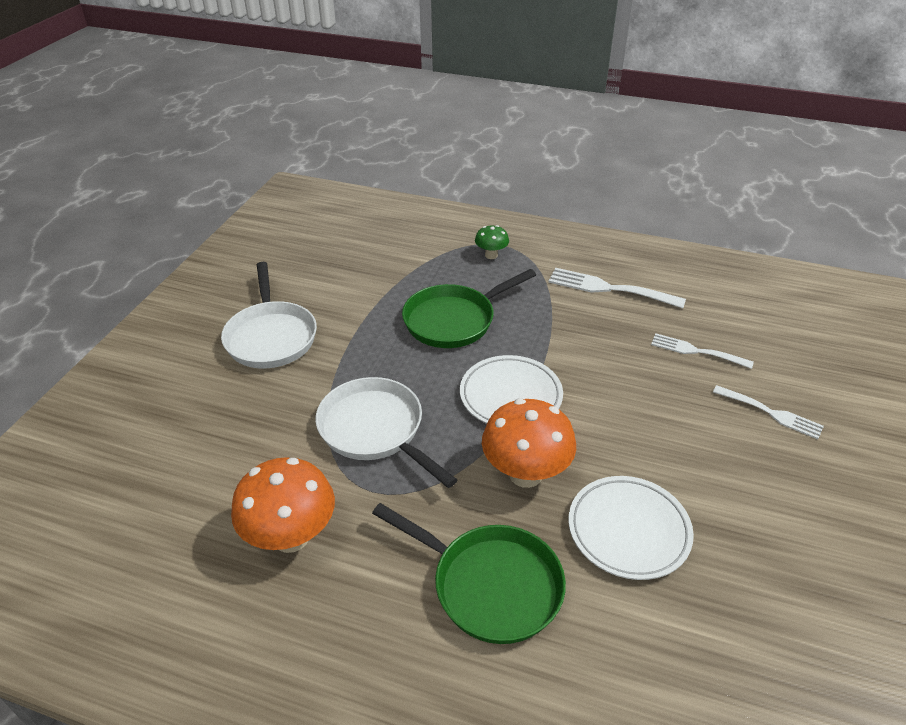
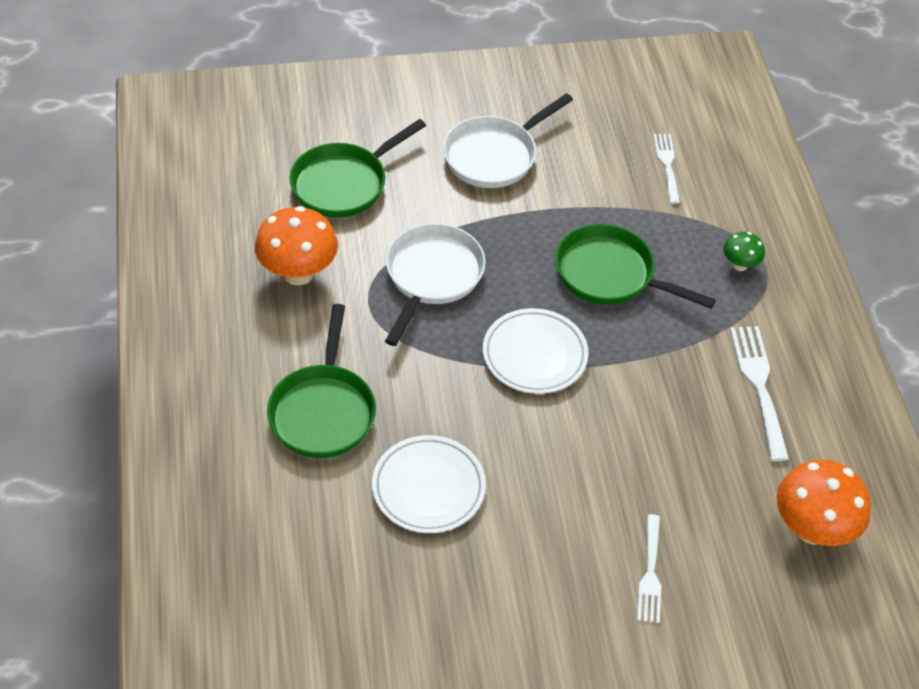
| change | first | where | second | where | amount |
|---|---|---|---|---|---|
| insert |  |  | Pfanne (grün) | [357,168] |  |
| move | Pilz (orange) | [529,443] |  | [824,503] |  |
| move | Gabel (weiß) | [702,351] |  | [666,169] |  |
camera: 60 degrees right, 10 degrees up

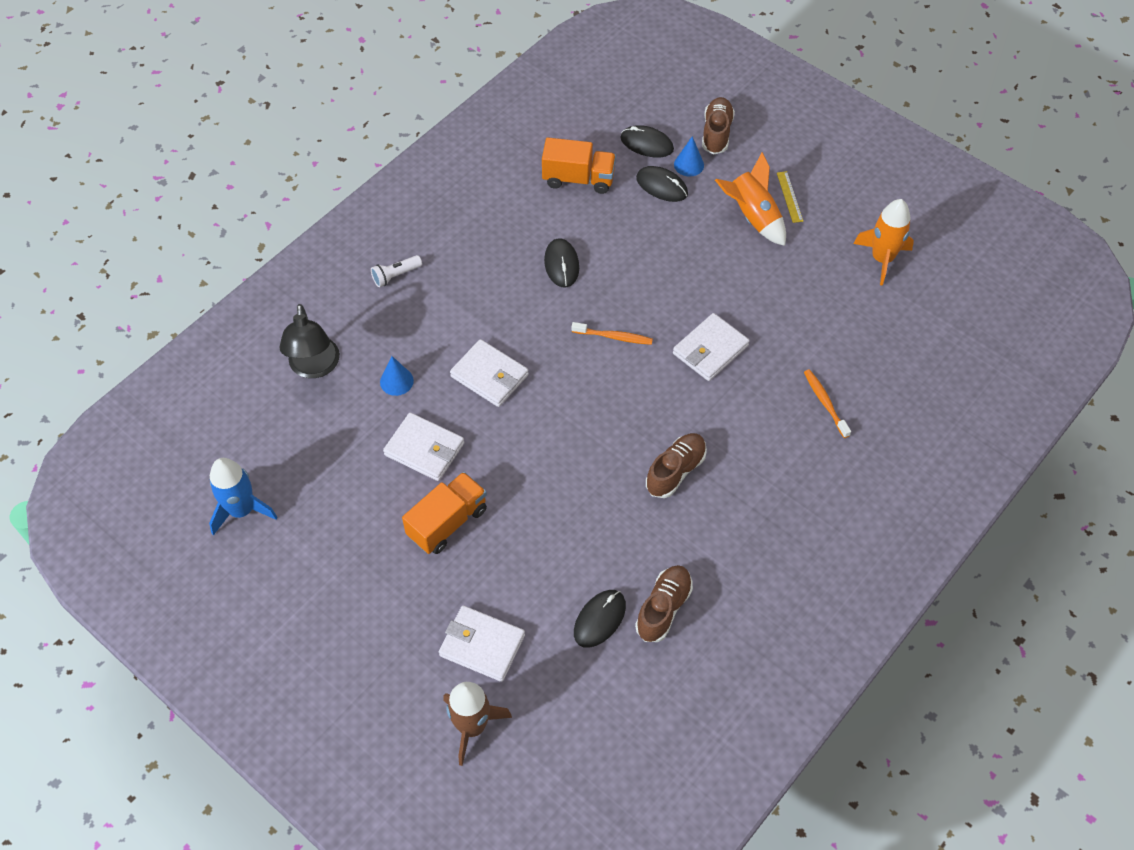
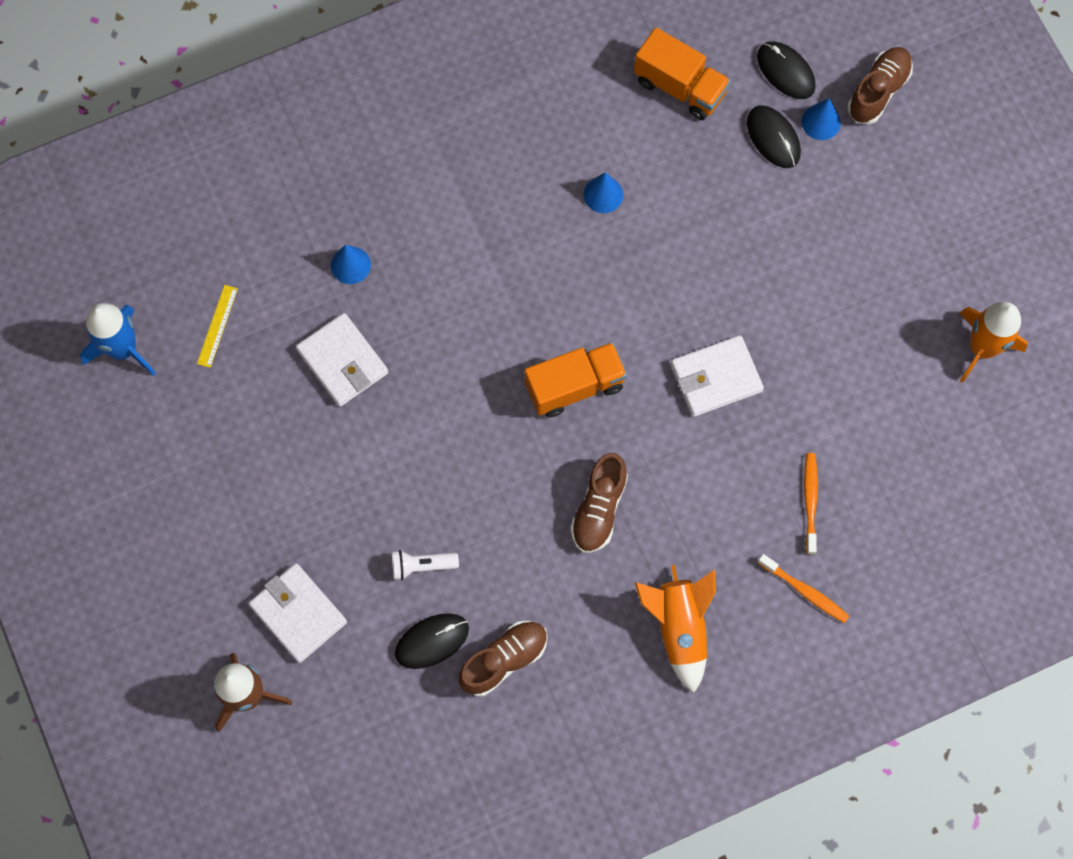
| change | first | where | second | where | amount |
|---|---|---|---|---|---|
| delete | Lampe (schwarz) | [310,341] |  |  |  |
| delete | Geldbörse (weiß) | [489,373] |  |  |  |
| move | Taschenlampe (weiß) | [396,271] |  | [425,565] |  |
| move | Lastwagen (orange) | [444,513] |  | [576,380] |  |
| move | Zahnbürste (orange) | [612,333] |  | [803,588] |  |
| move | Rakete (orange) | [750,199] |  | [675,629] |  |
| move | Lineal (gelb) | [790,197] |  | [217,326] |  |
| replace | Computermaus (schwarz) | [561,262] | Kegel (blau) | [603,192] |  |
| rotate | Schuh (braun) | [676,465] |  | [599,503] | 135 degrees clockwise |
camera: 25 degrees right, 15 degrees up

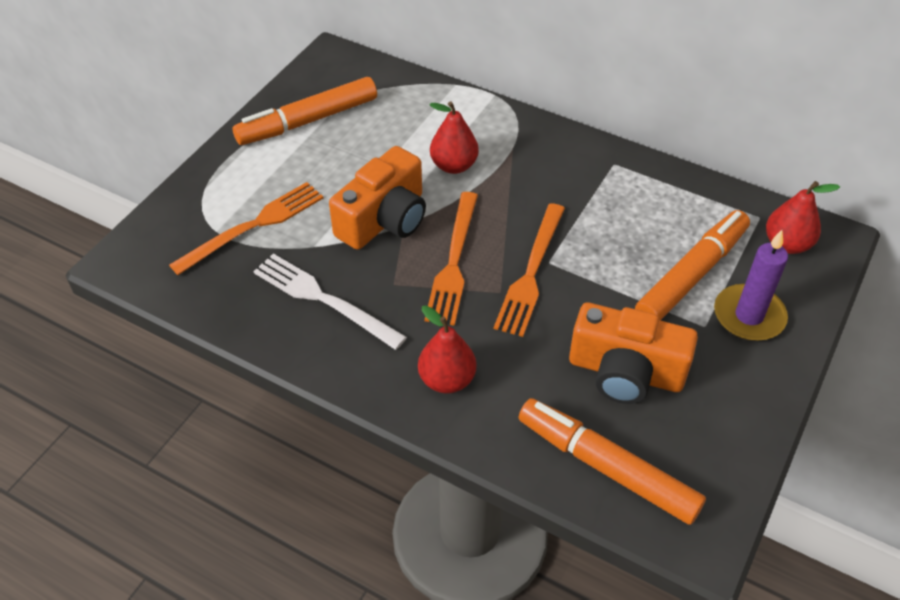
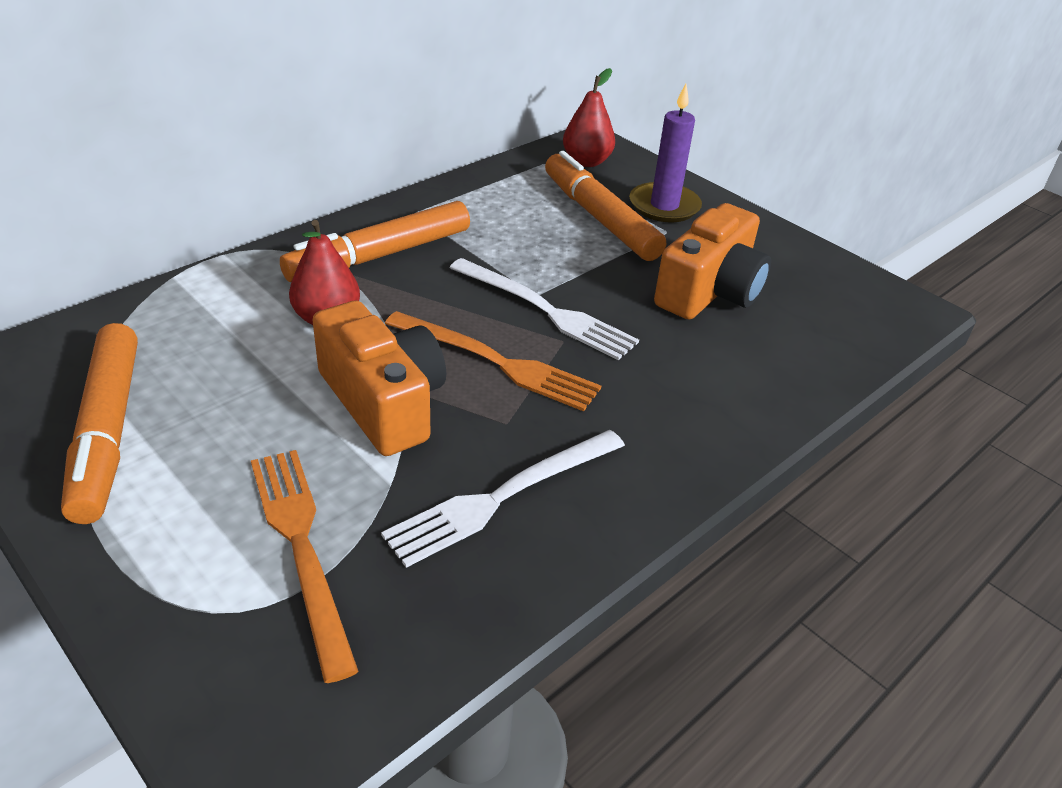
| change | first | where | second | where | amount |
|---|---|---|---|---|---|
| delete | Birne (rot) | [447,349] |  |  |  |
| move | Filzstift (orange) | [612,461] |  | [375,241] |  |
| recolor | Gabel (orange) | [529,270] | Gabel (weiß) | [544,309] |  |
camera: 75 degrees left, 10 degrees down

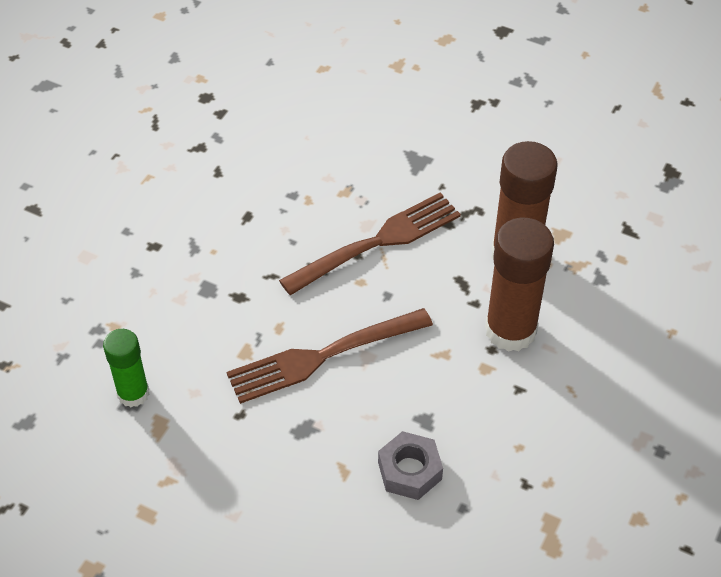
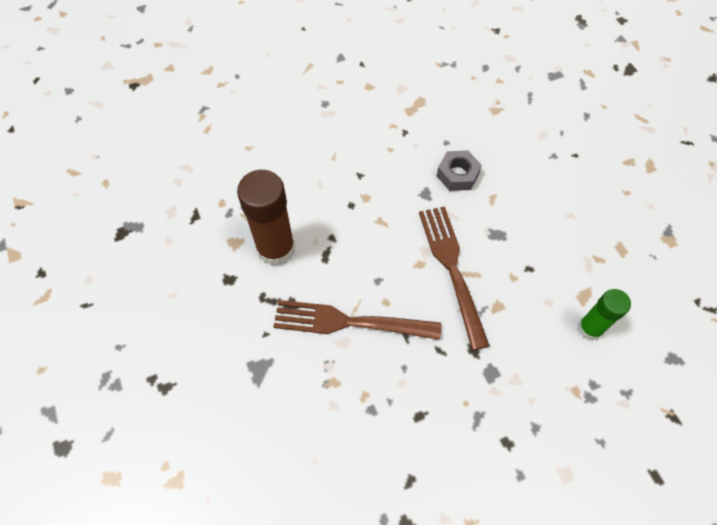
| change | first | where | second | where | amount |
|---|---|---|---|---|---|
| delete | Klebestift (braun) | [519,285] |  |  |  |
| rotate | Gabel (braun) | [330,356] |  | [454,278] | 120 degrees counterclockwise |
camera: 140 degrees left, 10 degrees up

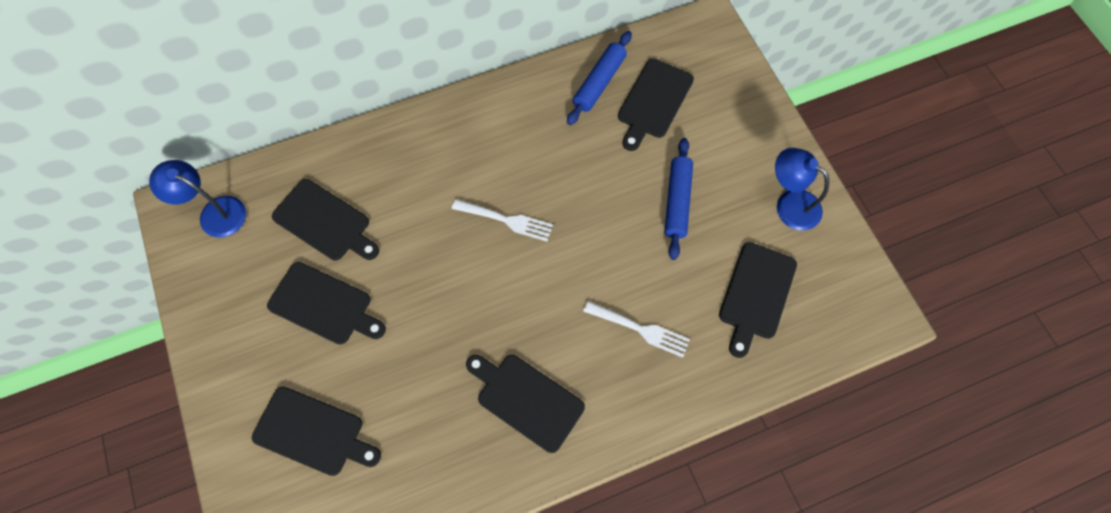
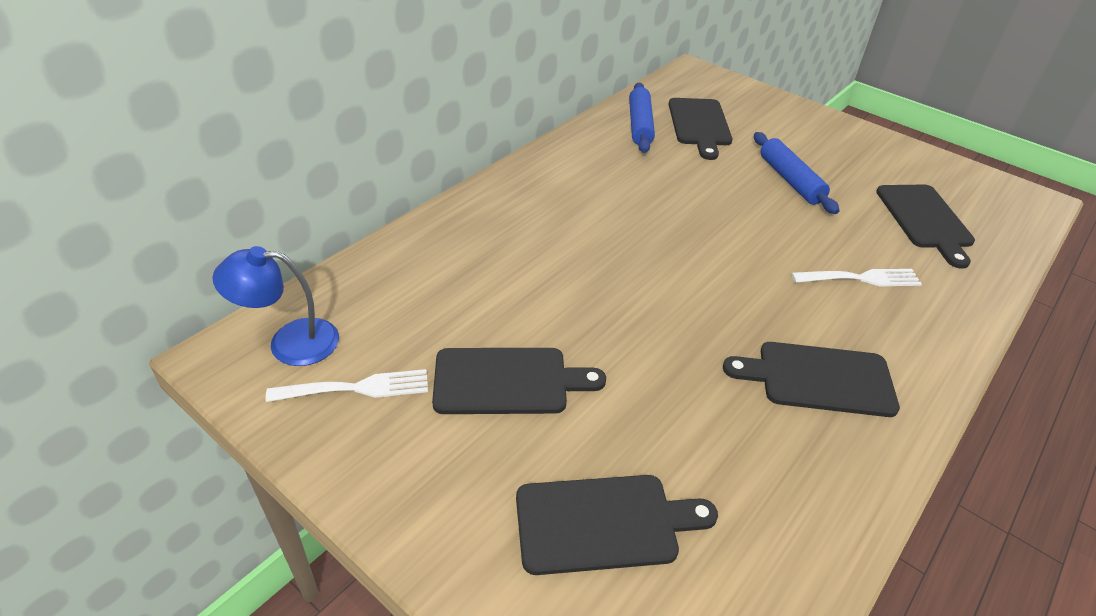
| change | first | where | second | where | amount |
|---|---|---|---|---|---|
| delete | Schneidebrett (schwarz) | [325,219] |  |  |  |
| delete | Lampe (blau) | [802,189] |  |  |  |
| move | Gabel (weiß) | [502,220] |  | [347,385] |  |
camera: 30 degrees left, 25 degrees down

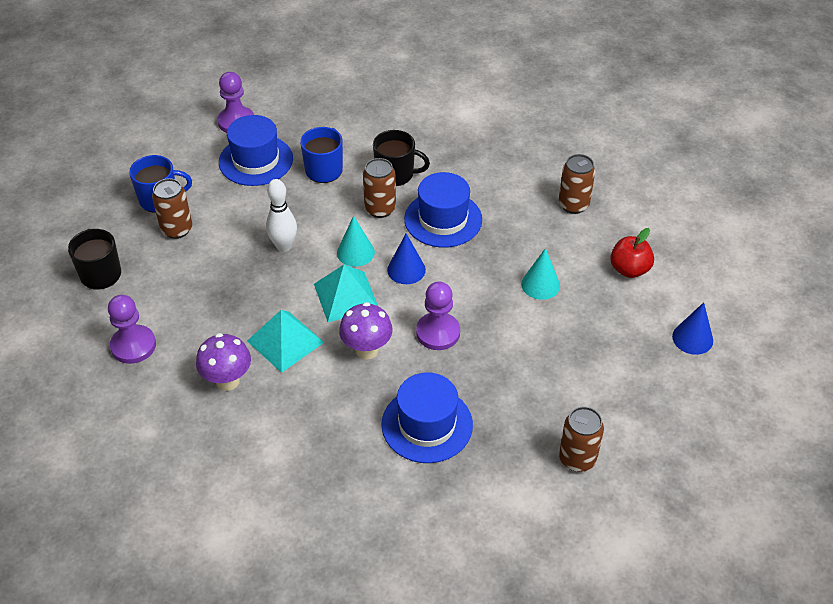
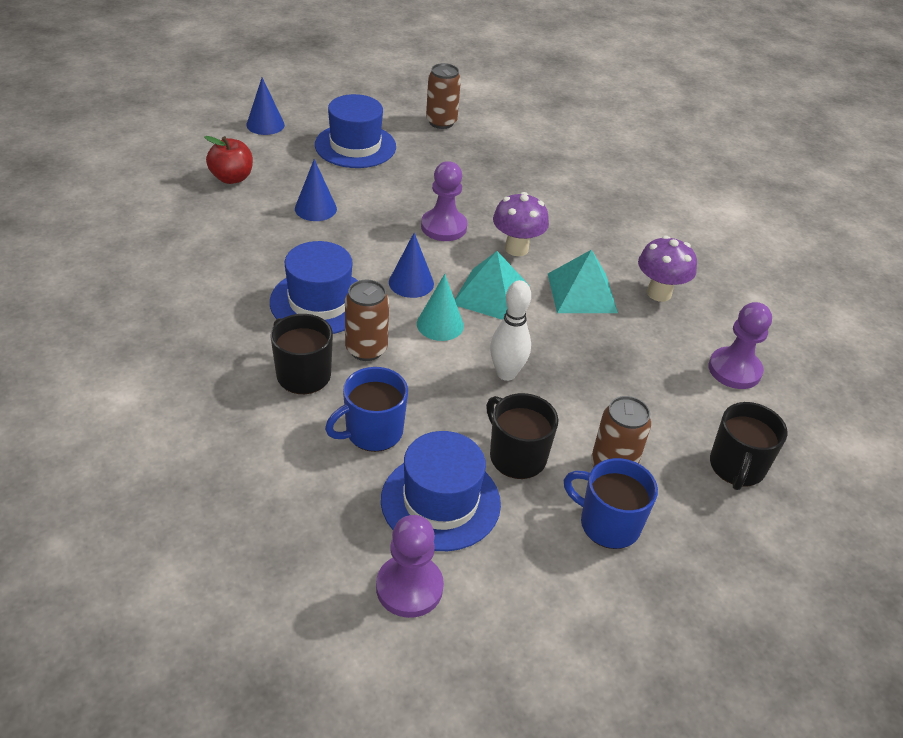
| change | first | where | second | where | amount |
|---|---|---|---|---|---|
| delete | Dose (braun) | [577,184] |  |  |  |
| insert |  |  | Tasse (schwarz) | [522,436] |  |
| move | Hut (blau) | [427,417] |  | [355,131] |  |
| recolor | Kegel (türkis) | [540,274] | Kegel (blau) | [316,190] |  |
camera: 145 degrees left, 5 degrees down

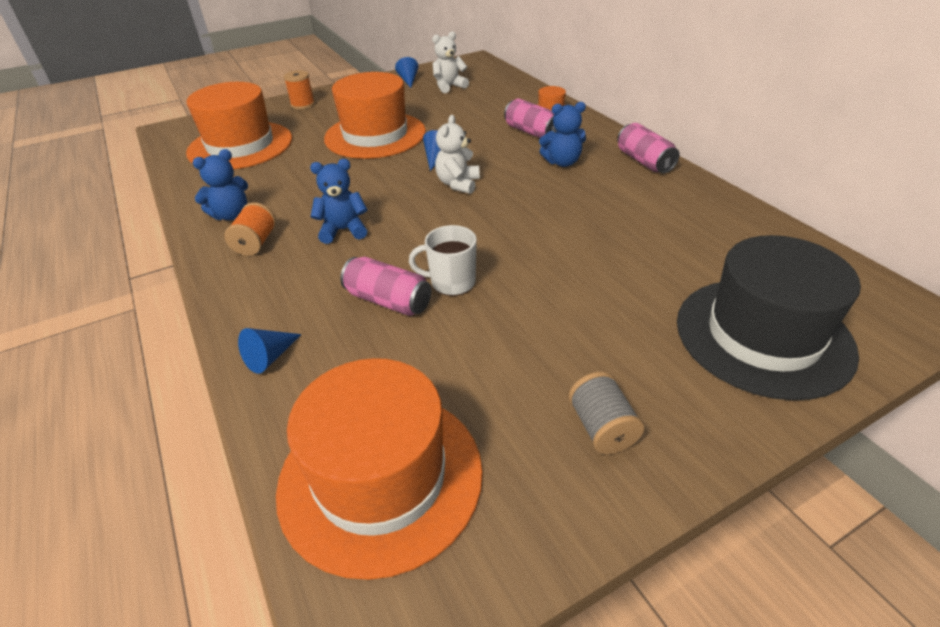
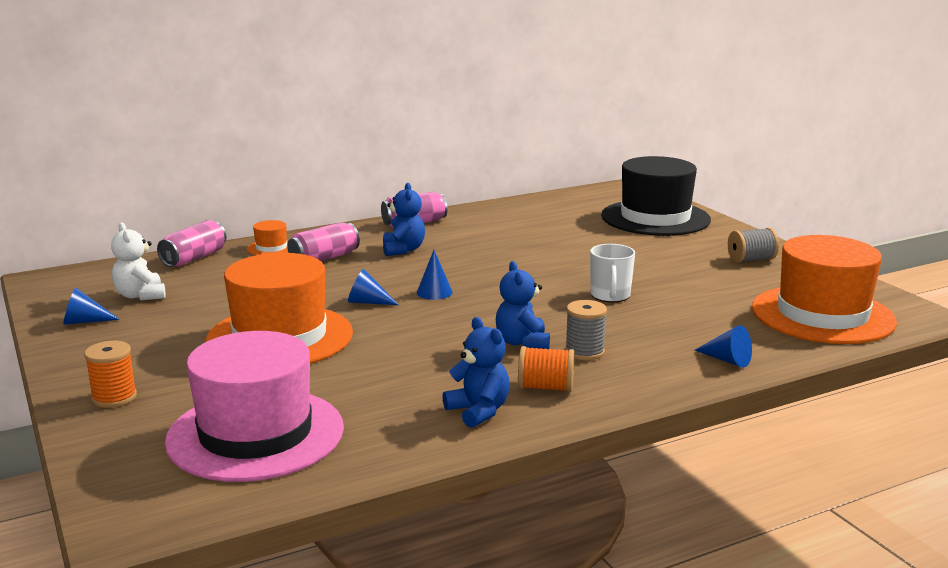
| change | first | where | second | where | amount |
|---|---|---|---|---|---|
| insert |  |  | Garnrolle (grau) | [586,330] |  |
| move | Dose (rosa) | [385,286] |  | [191,243] |  |
| replace | Teddybär (weiß) | [457,154] | Kegel (blau) | [435,275] |  |
| recolor | Hut (orange) | [239,126] | Hut (rosa) | [254,406] |  |
camera: 90 degrees left, 20 degrees down

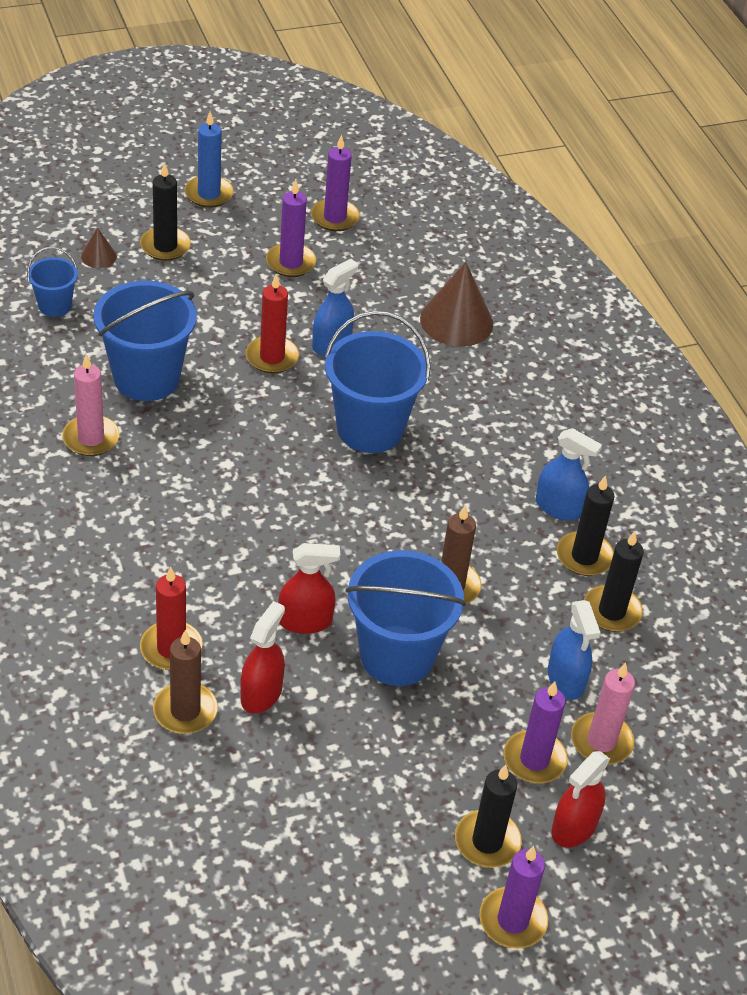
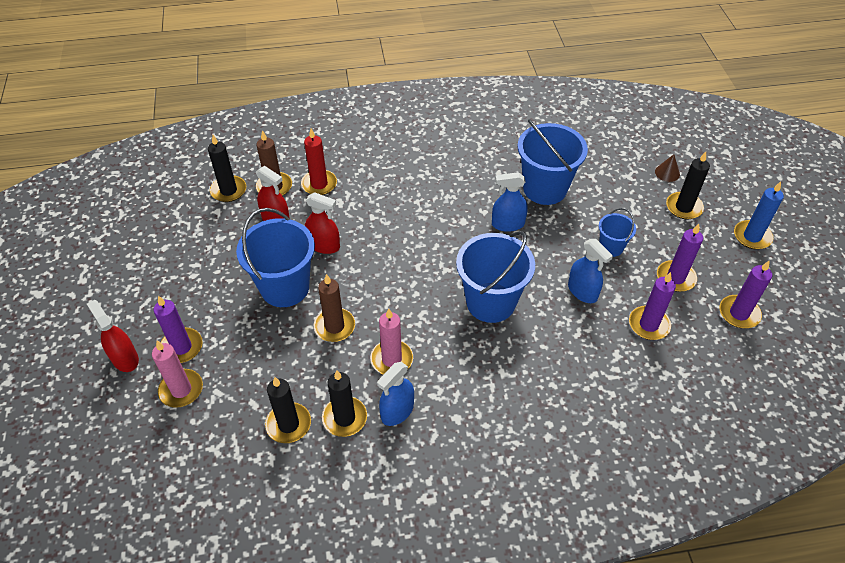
| change | first | where | second | where | amount |
|---|---|---|---|---|---|
| delete | Kerze (rot) | [272,324] |  |  |  |
| delete | Kegel (braun) | [456,304] |  |  |  |
| move | Eimer (blau) | [52,282] |  | [617,232] |  |
| move | Kerze (rosa) | [91,405] |  | [391,342] |  |
| move | Kerze (schwarz) | [488,816] |  | [227,168] |  |
| move | Kerze (lila) | [513,897] |  | [652,306] |  |
| move | Sprühflasche (blau) | [574,650] |  | [510,202] |  |
| rotate | Sprühflasche (rot) | [309,588] |  | [322,223] | 75 degrees counterclockwise |
camera: 105 degrees right, 5 degrees up

